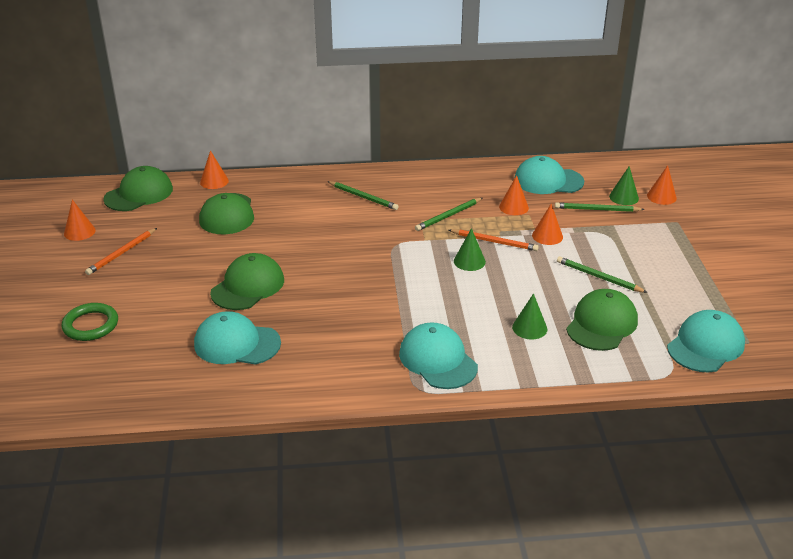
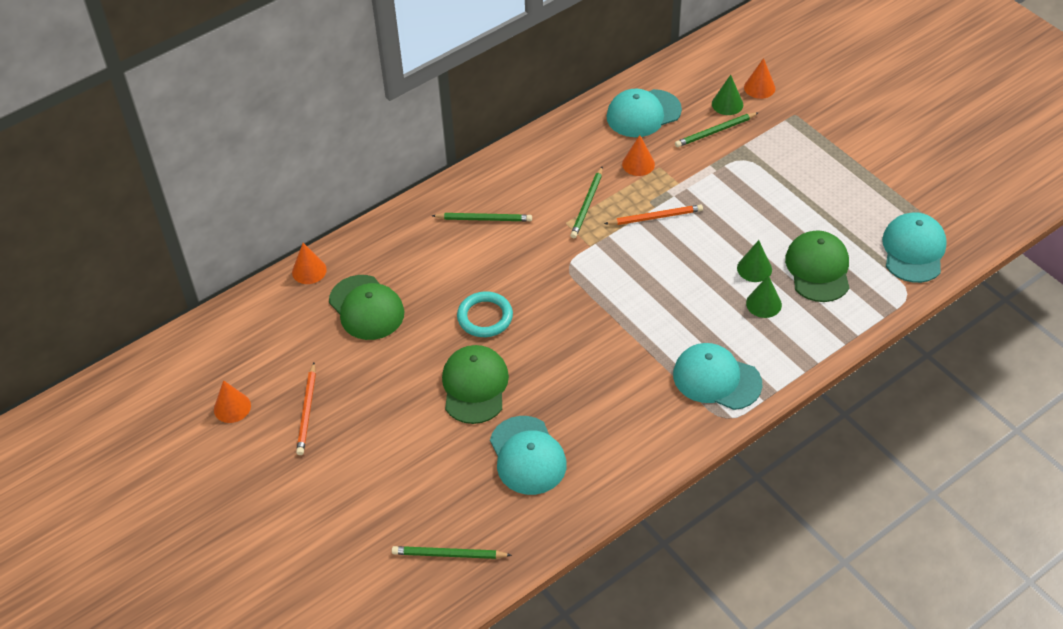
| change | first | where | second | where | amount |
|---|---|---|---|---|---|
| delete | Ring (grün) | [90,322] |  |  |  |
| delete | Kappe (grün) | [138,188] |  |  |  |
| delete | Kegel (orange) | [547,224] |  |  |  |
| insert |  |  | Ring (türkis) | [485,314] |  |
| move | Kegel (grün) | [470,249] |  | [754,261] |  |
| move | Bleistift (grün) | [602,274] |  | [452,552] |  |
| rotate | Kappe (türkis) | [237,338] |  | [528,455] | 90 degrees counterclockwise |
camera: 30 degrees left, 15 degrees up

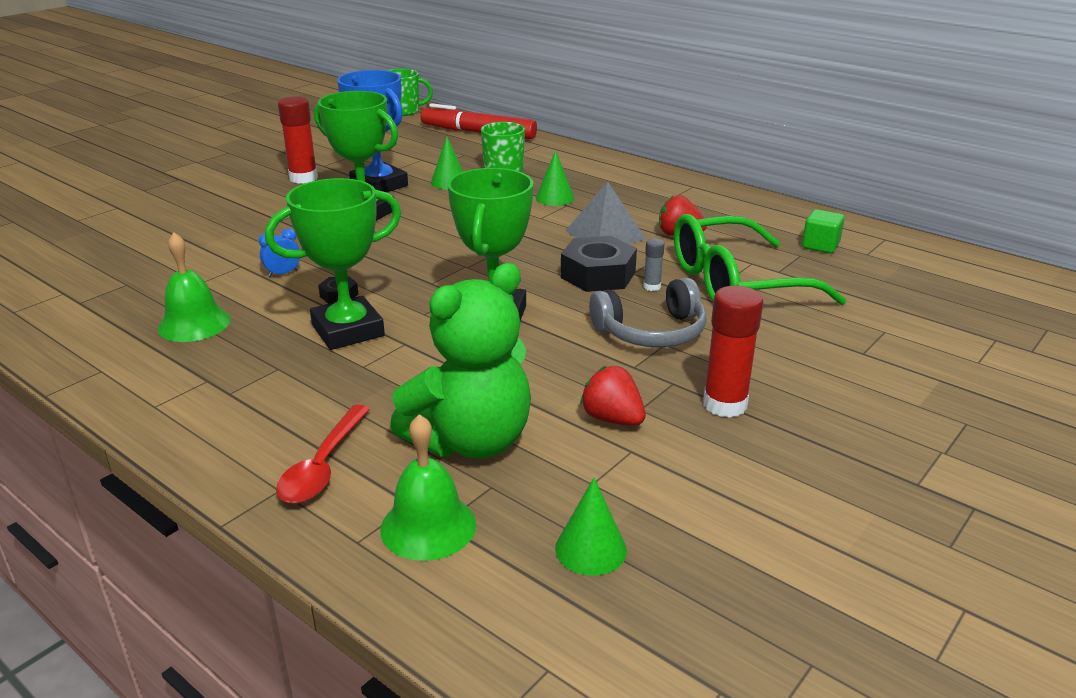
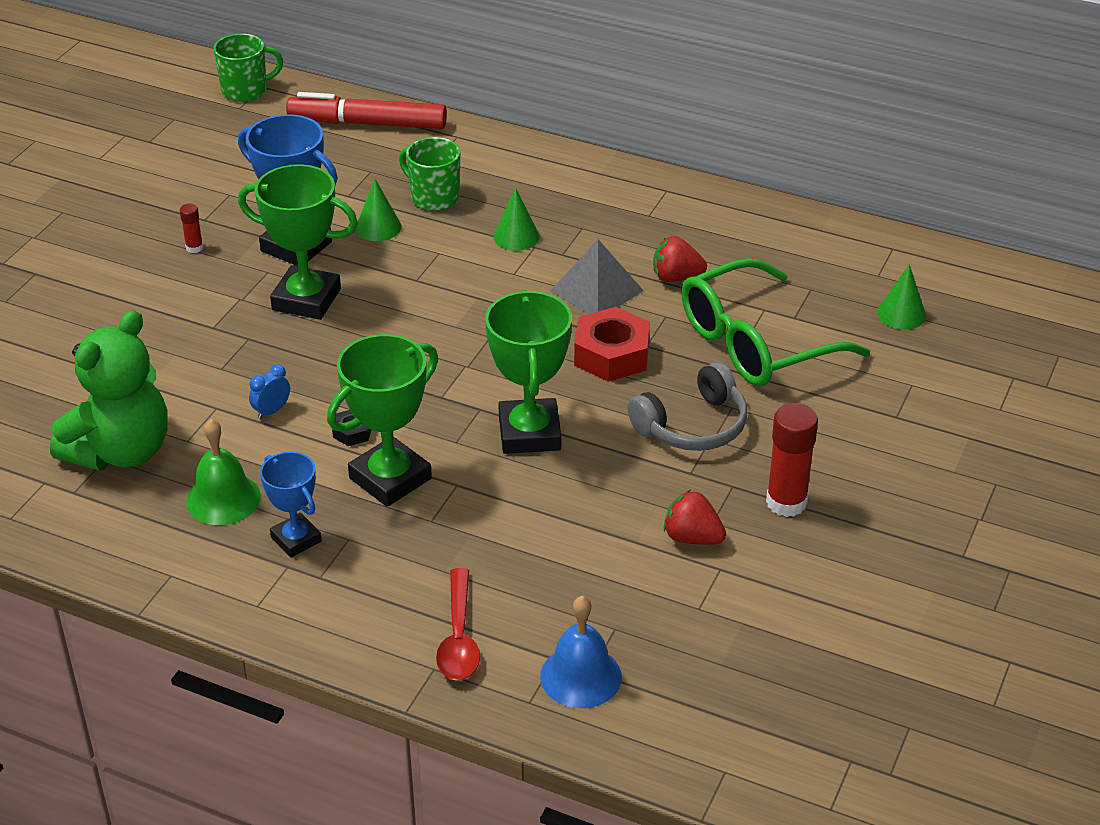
| change | first | where | second | where | amount |
|---|---|---|---|---|---|
| delete | Klebestift (grau) | [654,265] |  |  |  |
| delete | Kubus (grün) | [823,231] |  |  |  |
| insert |  |  | Pokal (blau) | [291,504] |  |
| move | Teddybär (grün) | [460,360] |  | [109,390] |  |
| move | Kegel (grün) | [591,527] |  | [901,297] |  |
| recolor | Glocke (grün) | [428,487] | Glocke (blau) | [581,652] |  |
| recolor | Sechskantmutter (schwarz) | [599,264] | Sechskantmutter (rot) | [612,344] |  |
| resize | Klebestift (rot) | [298,140] |  | [191,228] | x0.49 |
camera: 15 degrees left, 10 degrees up

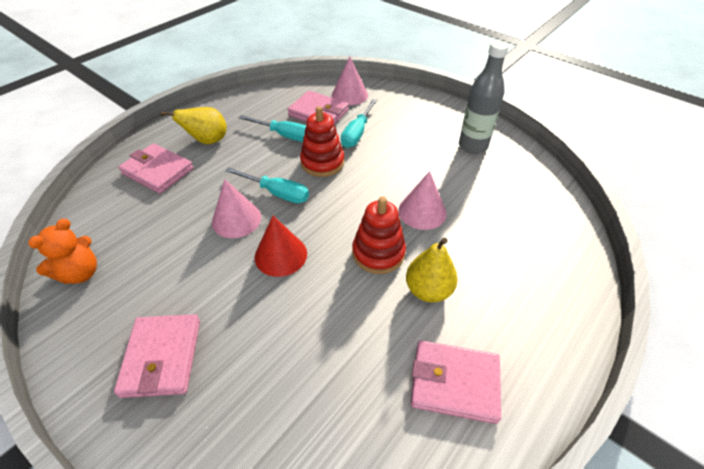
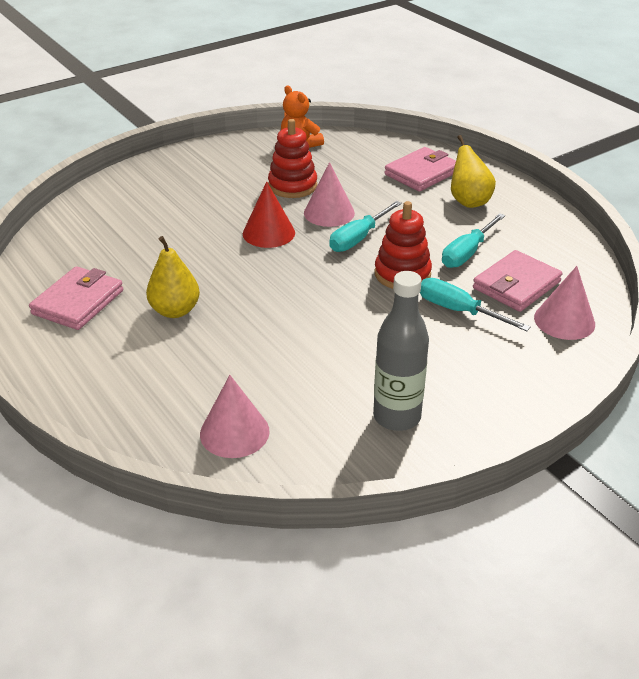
| change | first | where | second | where | amount |
|---|---|---|---|---|---|
| delete | Geldbörse (rosa) | [157,356] |  |  |  |
| move | Stapelspielzeug (rot) | [379,235] |  | [292,158] |  |
| move | Kegel (rosa) | [422,200] |  | [235,416] |  |
camera: 105 degrees right, 10 degrees down

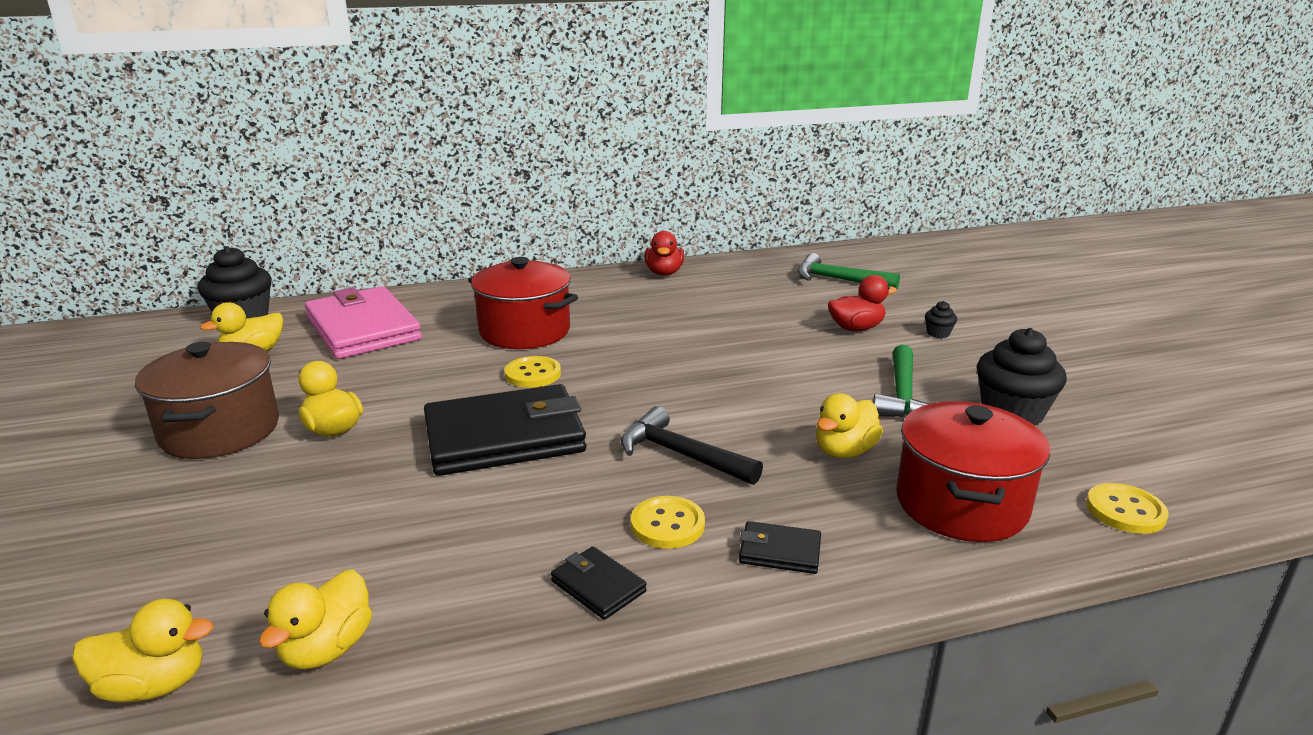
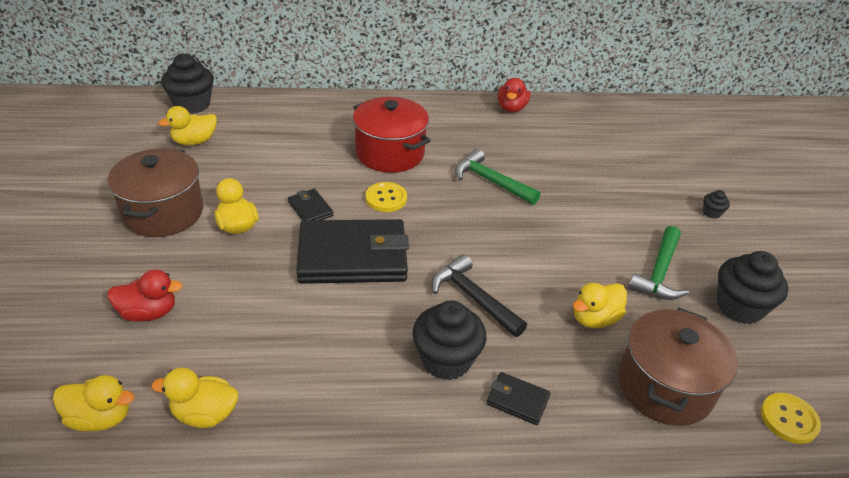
| change | first | where | second | where | amount |
|---|---|---|---|---|---|
| delete | Geldbörse (rosa) | [363,322] |  |  |  |
| move | Geldbörse (schwarz) | [599,583] |  | [310,204] |  |
| move | Hammer (grün) | [849,271] |  | [497,177] |  |
| move | Ente (rot) | [862,303] |  | [145,296] |  |
| replace | Knopf (gelb) | [668,522] | Muffin (schwarz) | [449,340] |  |
| recolor | Kochtopf (rot) | [973,471] | Kochtopf (braun) | [678,367] |  |
| rotate | Ente (gelb) | [315,620] |  | [195,397] | 60 degrees clockwise |
camera: 10 degrees right, 15 degrees up

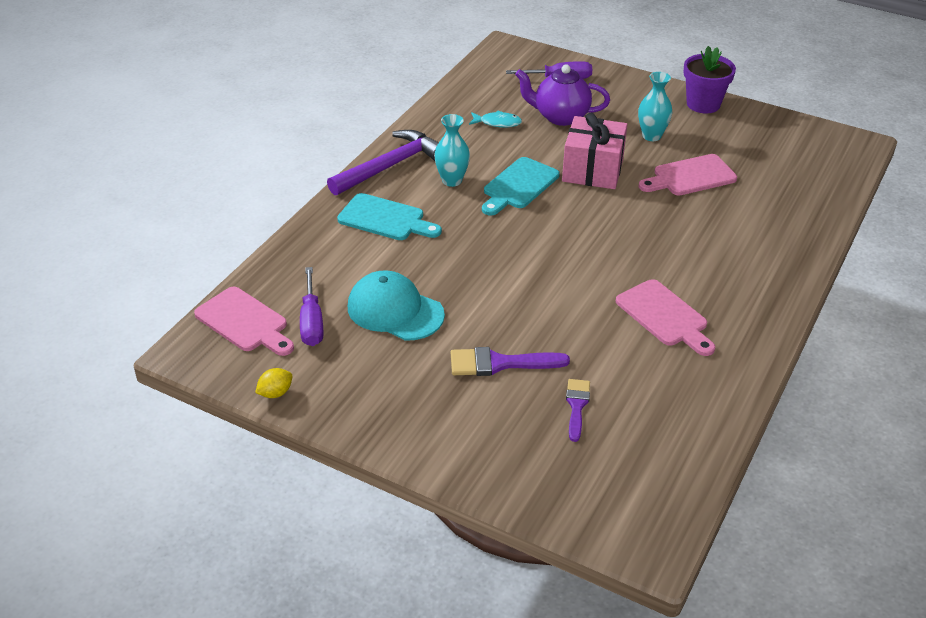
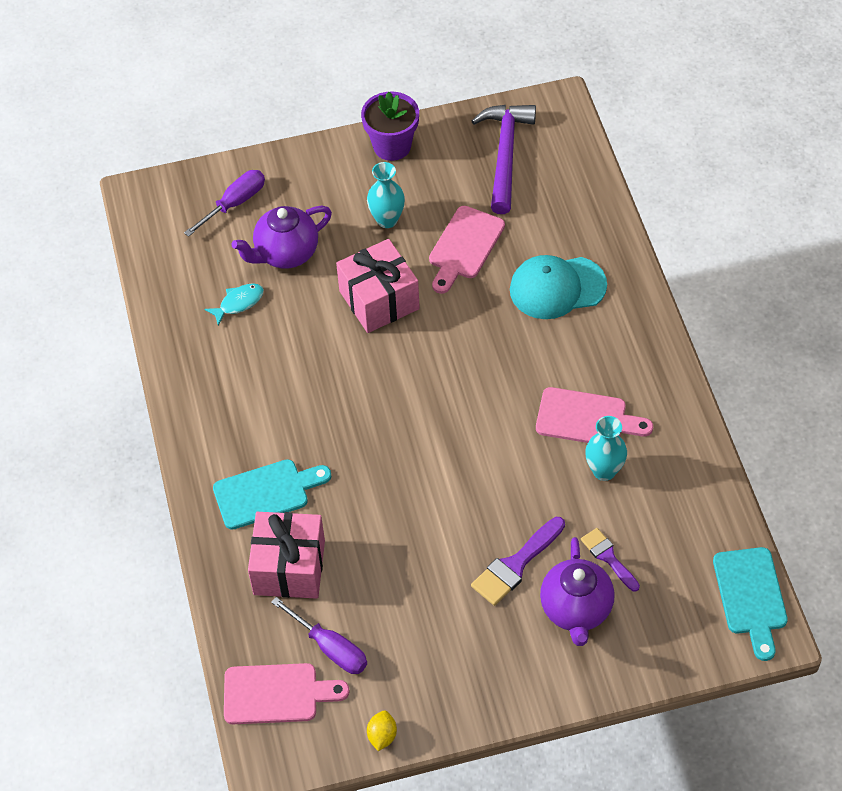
| change | first | where | second | where | amount |
|---|---|---|---|---|---|
| insert |  |  | Geschenk (rosa) | [286,555] |  |
| insert |  |  | Teekanne (lila) | [577,591] |  |
| move | Hammer (lila) | [383,162] |  | [504,159] |  |
| move | Kappe (türkis) | [396,305] |  | [558,287] |  |
| move | Vase (türkis) | [452,150] |  | [606,448] |  |
| move | Schneidebrett (türkis) | [521,186] |  | [750,604] |  |
camera: 40 degrees left, 15 degrees up

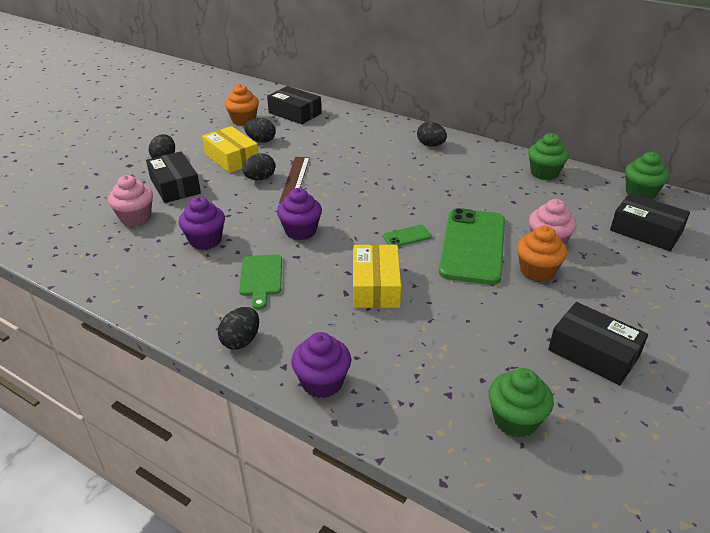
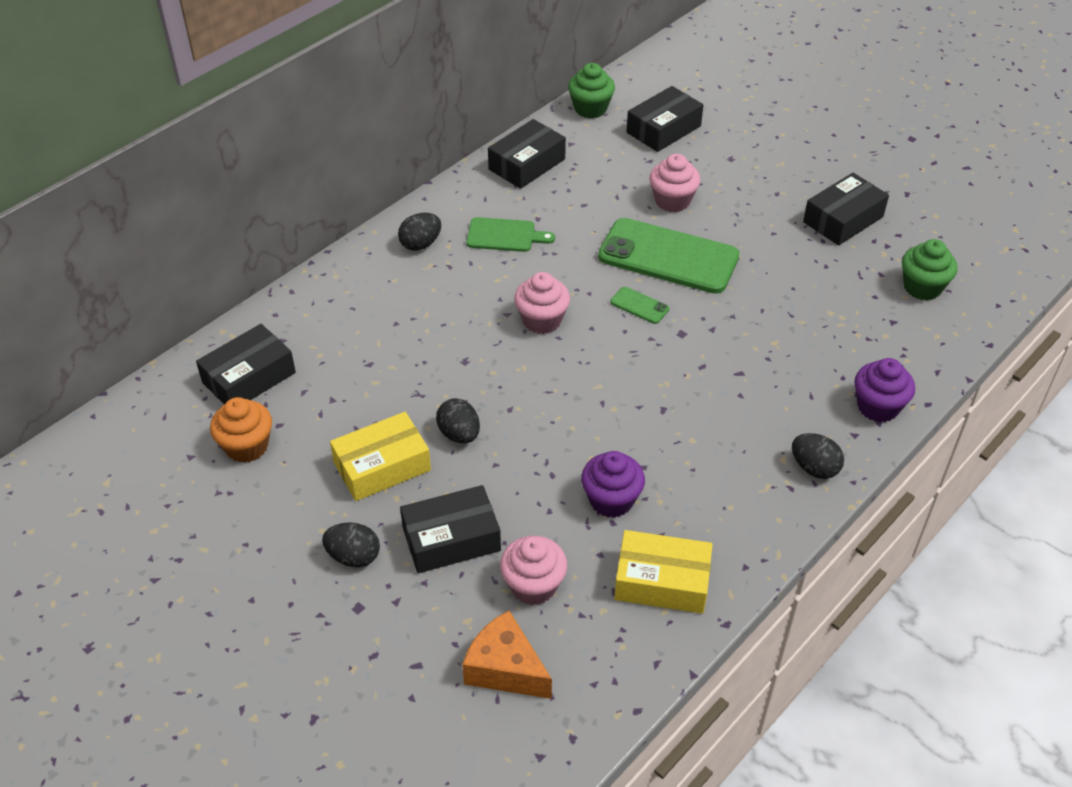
| change | first | where | second | where | amount |
|---|---|---|---|---|---|
| delete | Ei (schwarz) | [260,130] |  |  |  |
| delete | Muffin (lila) | [299,214] |  |  |  |
| delete | Lineal (braun) | [294,180] |  |  |  |
| delete | Muffin (orange) | [542,254] |  |  |  |
| insert |  |  | Käse (orange) | [507,654] |  |
| insert |  |  | Muffin (rosa) | [542,303] |  |
| move | Schneidebrett (grün) | [260,282] |  | [511,234] |  |
| move | Schachtel (gelb) | [377,276] |  | [663,572] |  |
| replace | Muffin (grün) | [548,156] | Schachtel (schwarz) | [527,154] |  |
| rotate | Handy (grün) | [407,236] |  | [639,305] | 45 degrees counterclockwise |
camera: 80 degrees left, 10 degrees up

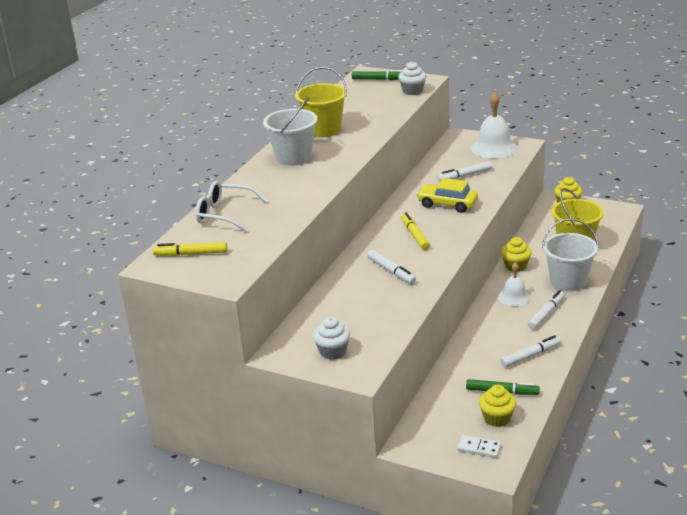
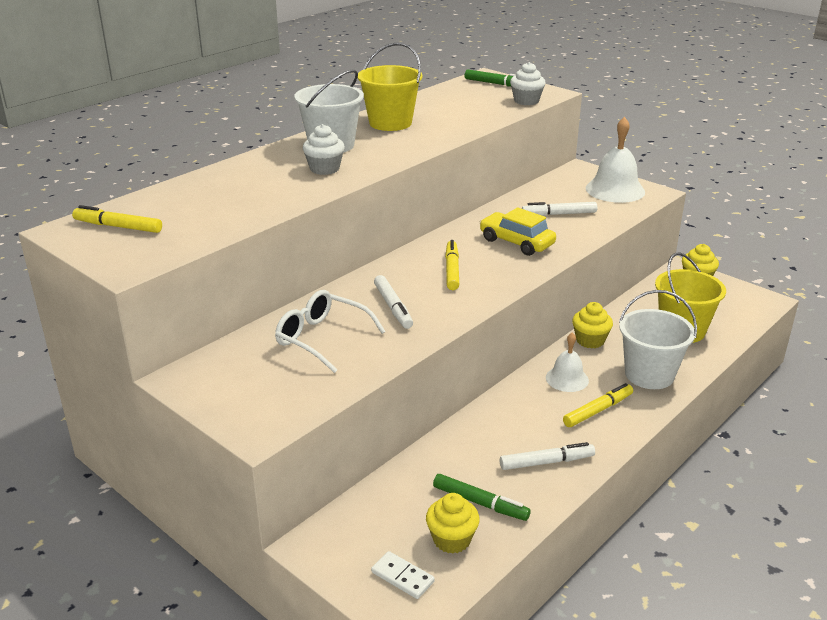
| change | first | where | second | where | amount |
|---|---|---|---|---|---|
| move | Brille (weiß) | [232,206] |  | [330,331] |  |
| move | Muffin (weiß) | [331,338] |  | [323,149] |  |
| recolor | Filzstift (weiß) | [546,310] | Filzstift (gelb) | [598,405] |  |
camera: 15 degrees right, 0 degrees up

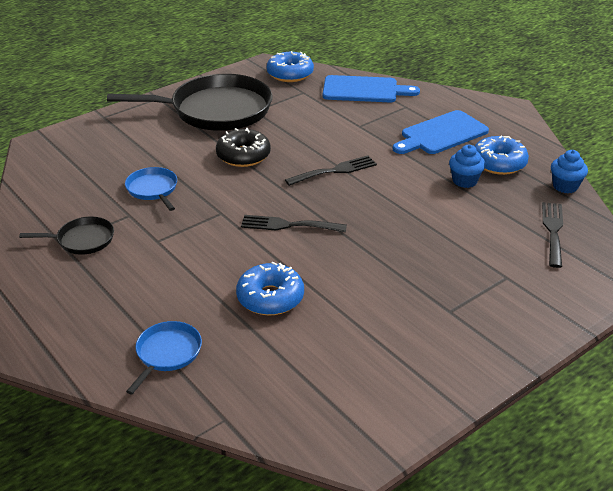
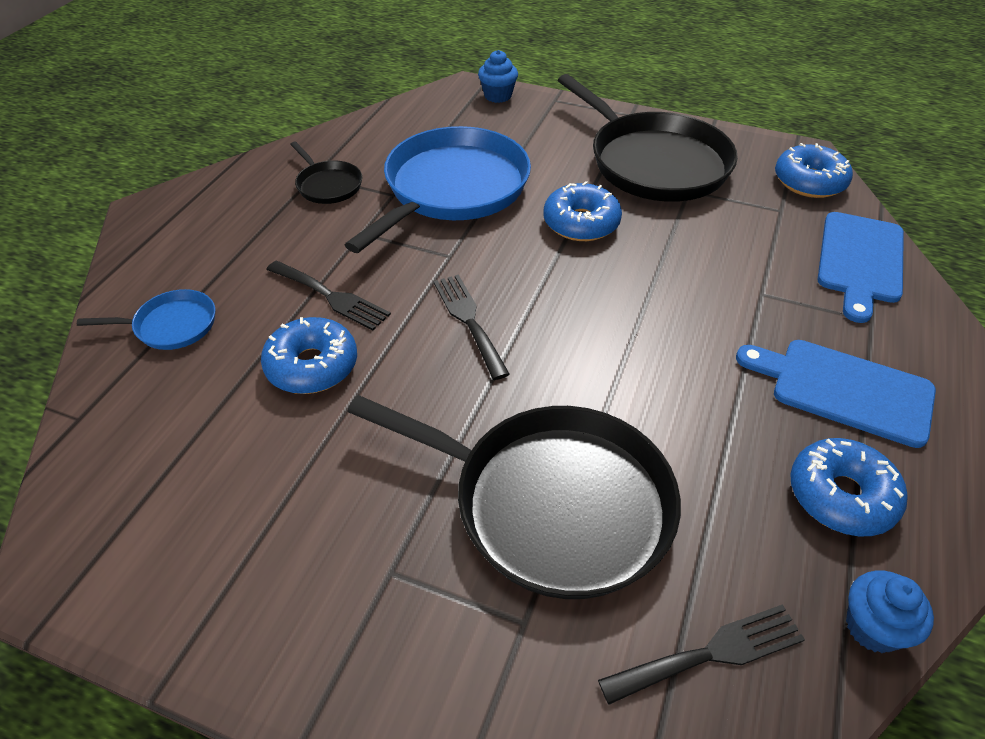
| change | first | where | second | where | amount |
|---|---|---|---|---|---|
| insert |  |  | Pfanne (schwarz) | [514,497] |  |
| move | Gabel (schwarz) | [331,170] |  | [328,295] |  |
| move | Muffin (blau) | [467,166] |  | [498,76] |  |
| recolor | Donut (schwarz) | [243,147] | Donut (blau) | [583,211] |  |
| rotate | Schneidebrett (blau) | [371,88] |  | [860,267] | 45 degrees clockwise |
| resize | Pfanne (blau) | [151,189] |  | [438,189] | x2.19 |
camera: 60 degrees right, 10 degrees up

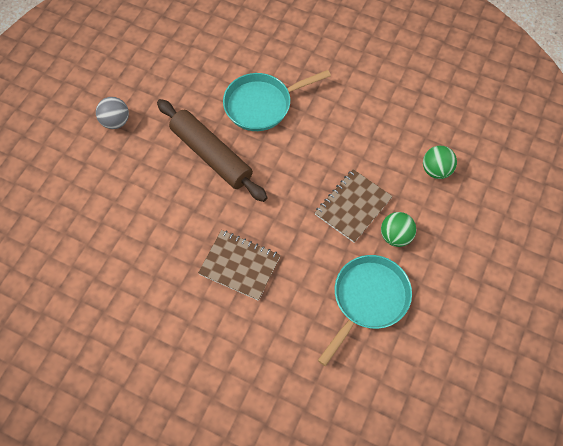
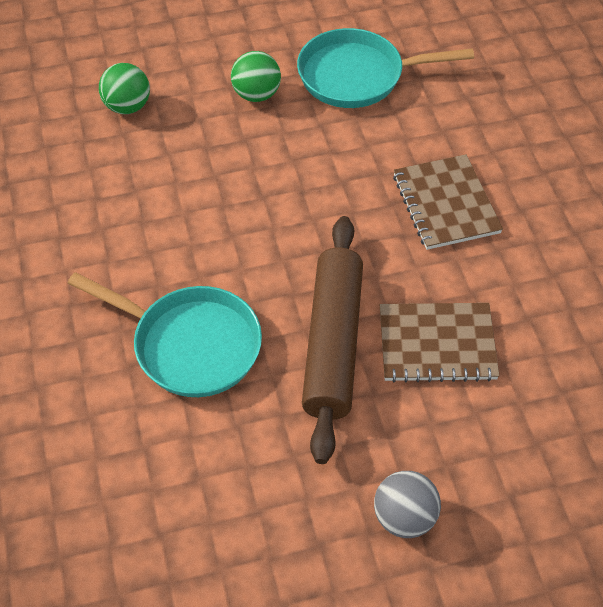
| change | first | where | second | where | amount |
|---|---|---|---|---|---|
| move | Notizbuch (braun) | [354,206] |  | [439,343] |  |
camera: 130 degrees left, 10 degrees down

